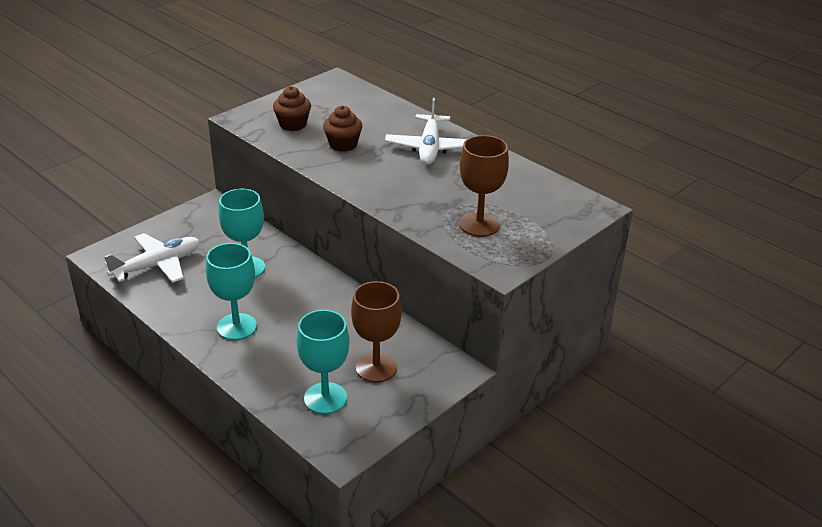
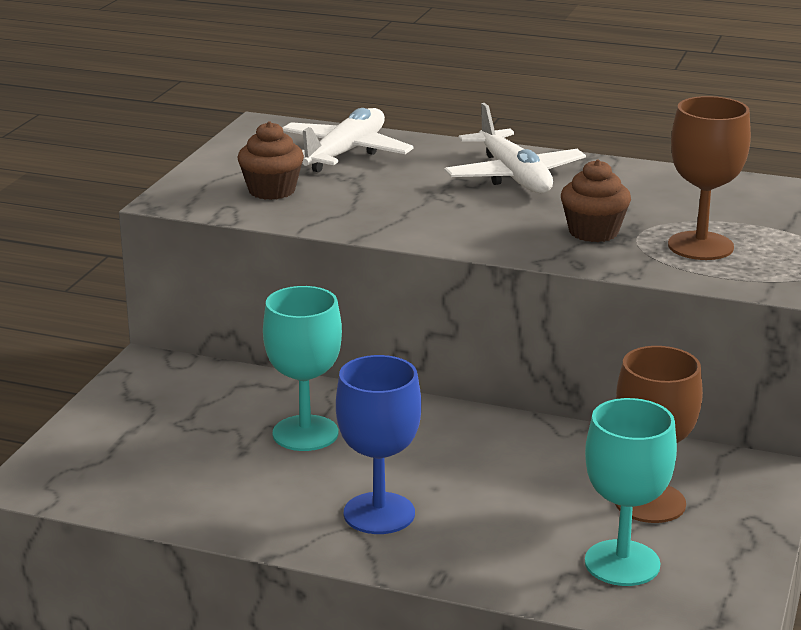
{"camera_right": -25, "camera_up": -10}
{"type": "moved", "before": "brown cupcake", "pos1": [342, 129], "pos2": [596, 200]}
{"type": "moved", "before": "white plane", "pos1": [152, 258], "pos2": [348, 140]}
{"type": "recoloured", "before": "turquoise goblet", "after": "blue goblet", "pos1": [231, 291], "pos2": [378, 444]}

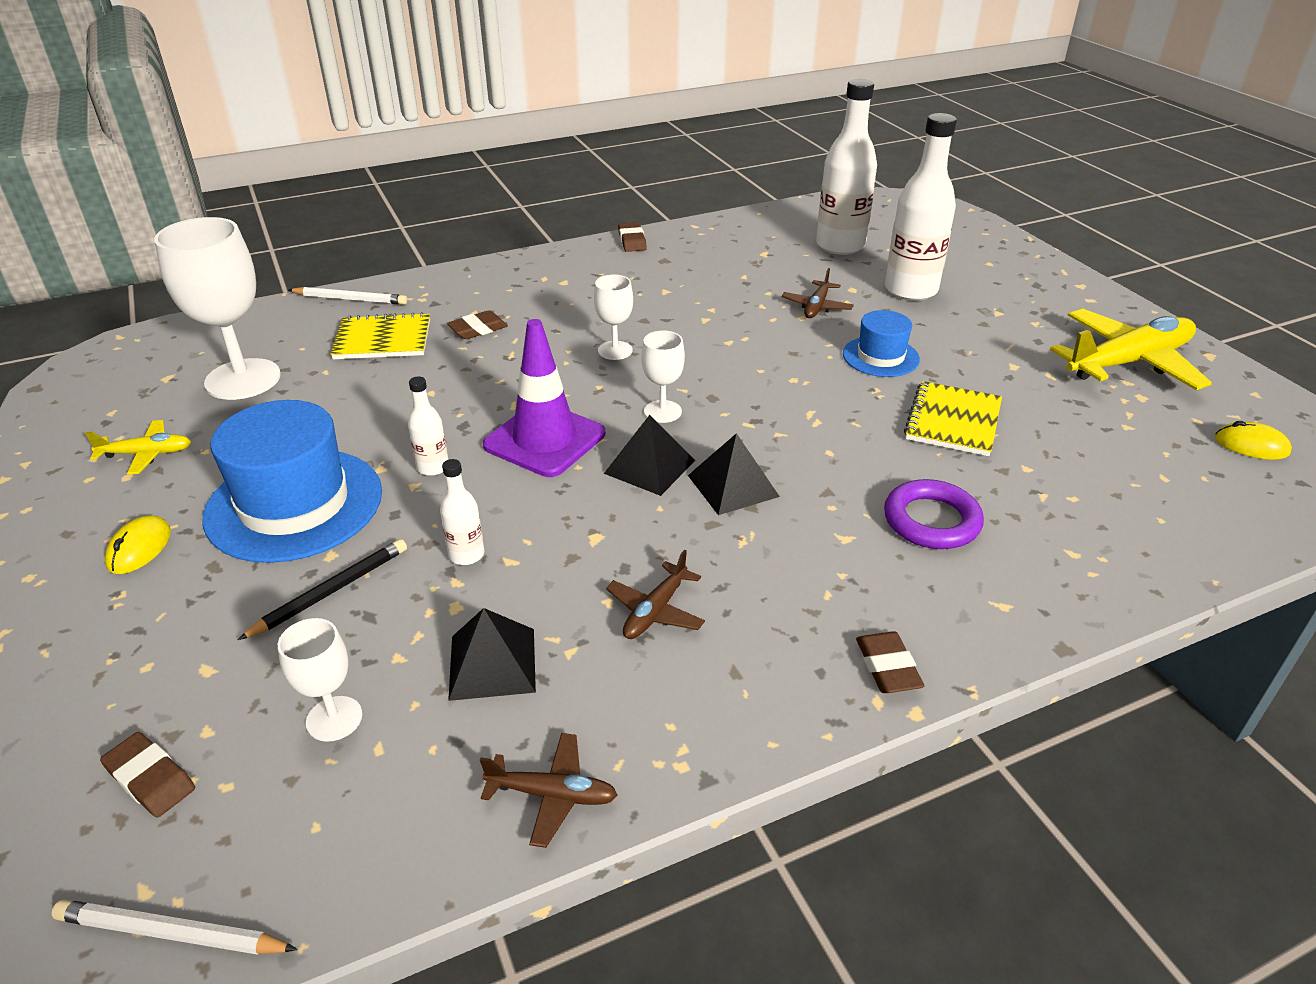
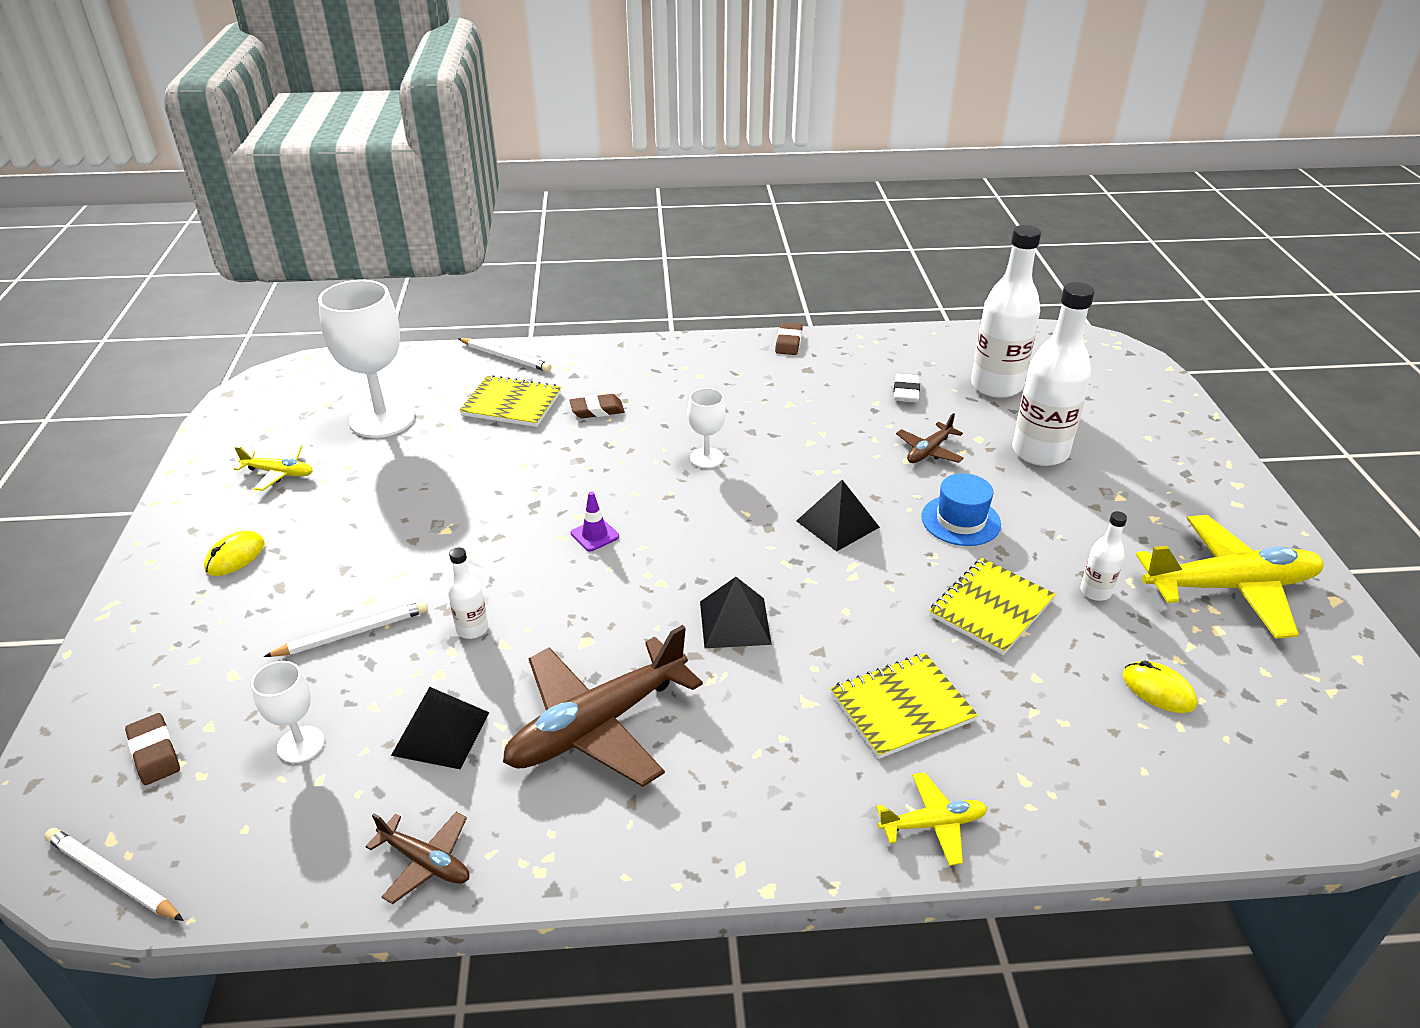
{"camera_right": 20, "camera_up": 0}
{"type": "resized", "before": "purple traffic cone", "pos1": [544, 398], "pos2": [595, 522], "scale": 0.43}
{"type": "removed", "before": "white goblet", "pos1": [663, 377]}
{"type": "moved", "before": "white bottle", "pos1": [428, 426], "pos2": [1103, 556]}
{"type": "removed", "before": "blue hat", "pos1": [292, 481]}
{"type": "moved", "before": "black pyramid", "pos1": [649, 455], "pos2": [838, 515]}
{"type": "moved", "before": "yellow mouse", "pos1": [1253, 440], "pos2": [1160, 687]}
{"type": "replaced", "before": "purple ring", "after": "yellow notebook", "pos1": [934, 514], "pos2": [904, 706]}
{"type": "recoloured", "before": "black pencil", "after": "white pencil", "pos1": [322, 589], "pos2": [346, 629]}
{"type": "resized", "before": "brown plane", "pos1": [655, 594], "pos2": [603, 706], "scale": 2.06}
{"type": "removed", "before": "brown eraser", "pos1": [890, 662]}
{"type": "added", "after": "white eraser", "pos2": [907, 388]}
{"type": "added", "after": "yellow plane", "pos2": [932, 819]}

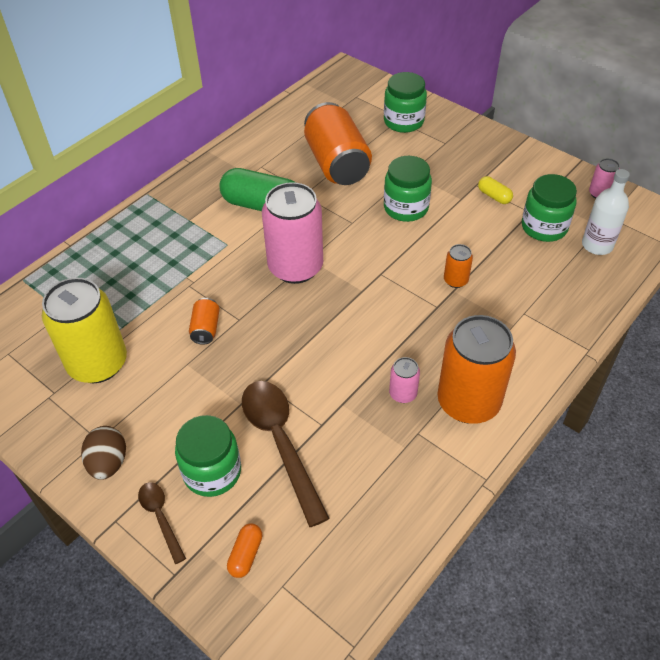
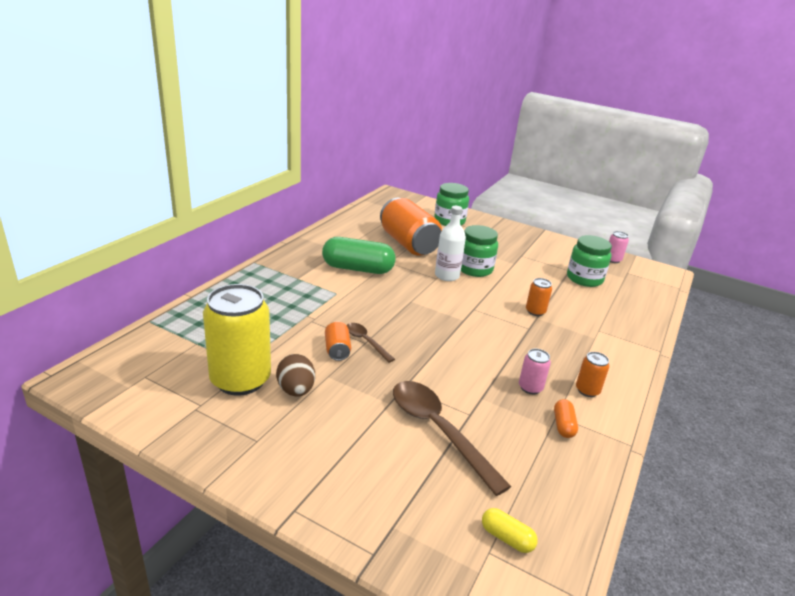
{"camera_right": -15, "camera_up": -20}
{"type": "moved", "before": "white bottle", "pos1": [606, 212], "pos2": [450, 243]}
{"type": "moved", "before": "yellow capsule", "pos1": [495, 190], "pos2": [510, 530]}
{"type": "removed", "before": "pink can", "pos1": [292, 233]}
{"type": "resized", "before": "orange can", "pos1": [476, 369], "pos2": [593, 374], "scale": 0.44}
{"type": "removed", "before": "green jar", "pos1": [208, 456]}
{"type": "moved", "before": "brown egg", "pos1": [103, 453], "pos2": [295, 375]}
{"type": "moved", "before": "brown spoon", "pos1": [162, 523], "pos2": [371, 343]}
{"type": "moved", "before": "orange capsule", "pos1": [244, 551], "pos2": [566, 418]}

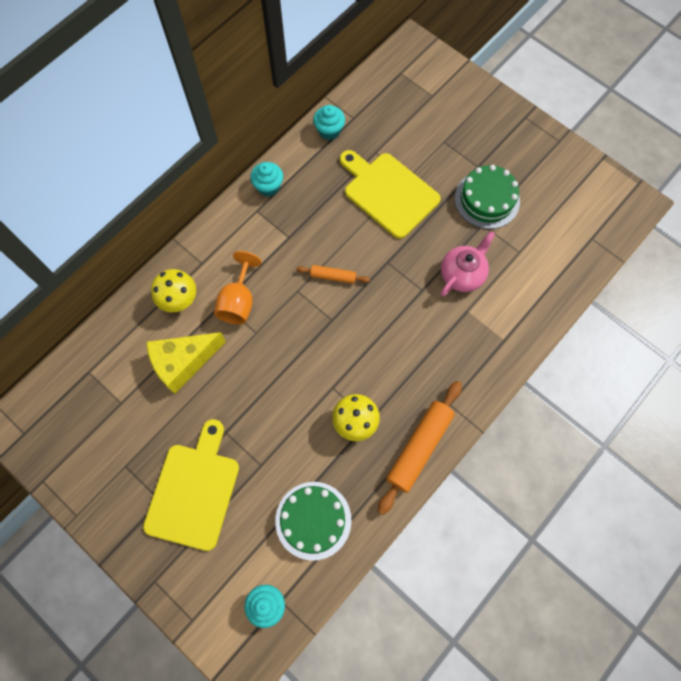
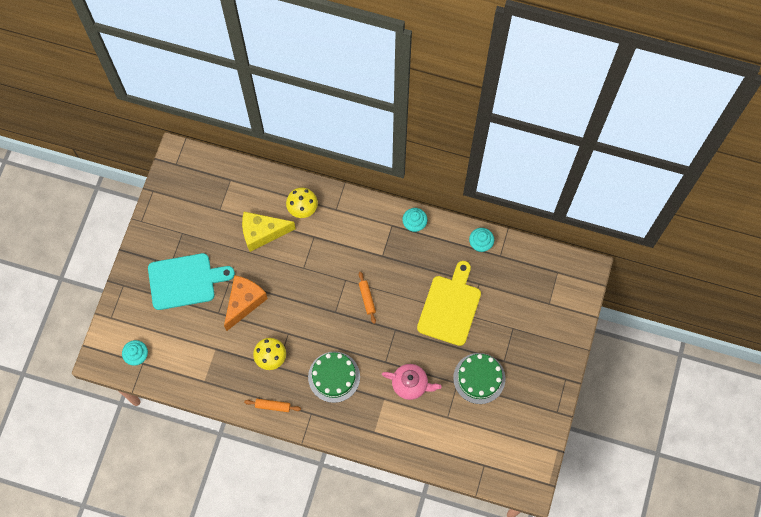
{"camera_right": 65, "camera_up": 0}
{"type": "removed", "before": "orange goblet", "pos1": [238, 288]}
{"type": "turned", "before": "yellow cheese", "pos1": [186, 363], "pos2": [269, 232], "turn": -45}
{"type": "resized", "before": "orange rolling pin", "pos1": [420, 448], "pos2": [272, 405], "scale": 0.52}
{"type": "recoloured", "before": "yellow cutting board", "after": "turquoise cutting board", "pos1": [191, 485], "pos2": [191, 281]}
{"type": "moved", "before": "green cake", "pos1": [313, 521], "pos2": [334, 377]}
{"type": "added", "after": "orange cheese", "pos2": [246, 303]}

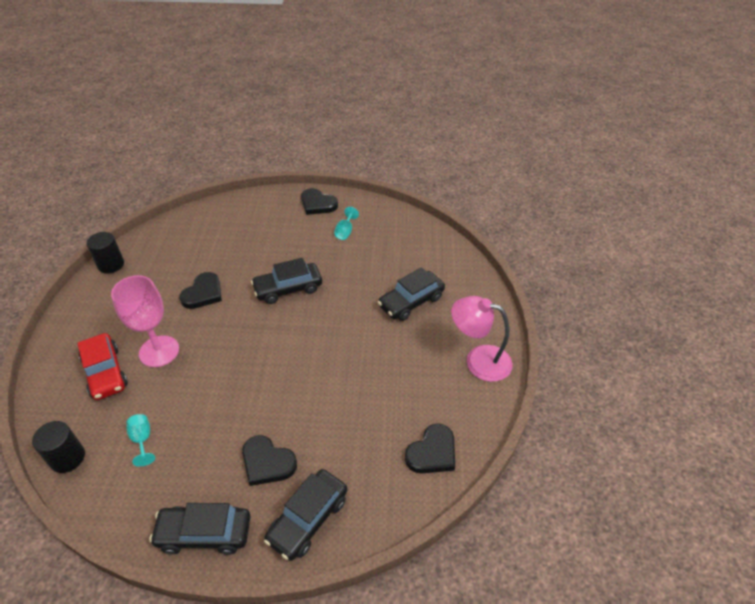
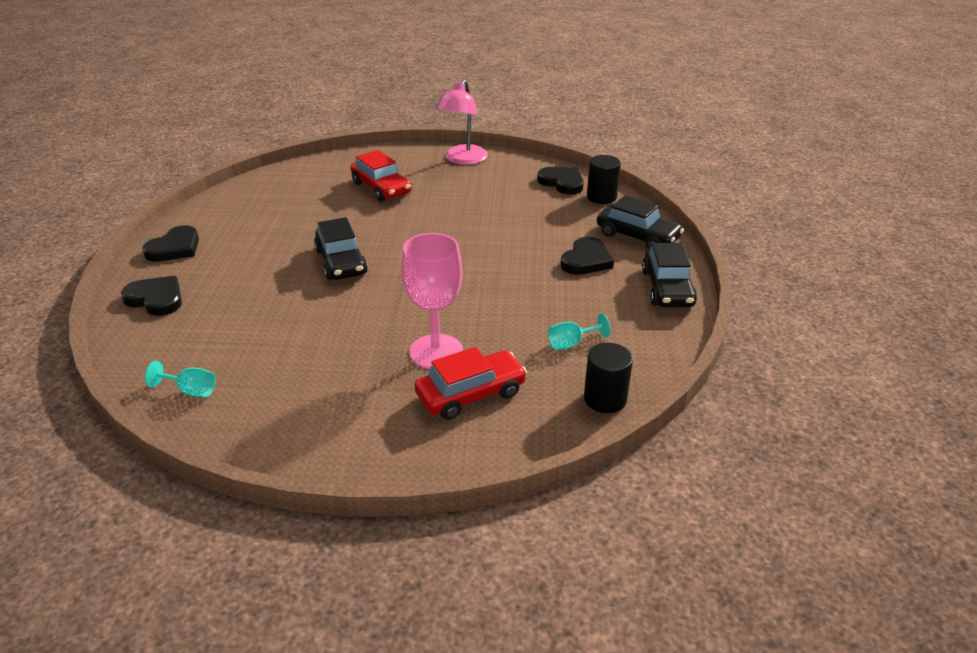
{"camera_right": -90, "camera_up": -10}
{"type": "moved", "before": "turquoise goblet", "pos1": [346, 223], "pos2": [180, 379]}
{"type": "moved", "before": "black cylinder", "pos1": [105, 253], "pos2": [604, 179]}
{"type": "recoloured", "before": "black car", "after": "red car", "pos1": [411, 294], "pos2": [380, 176]}
{"type": "moved", "before": "black heart", "pos1": [200, 290], "pos2": [151, 296]}

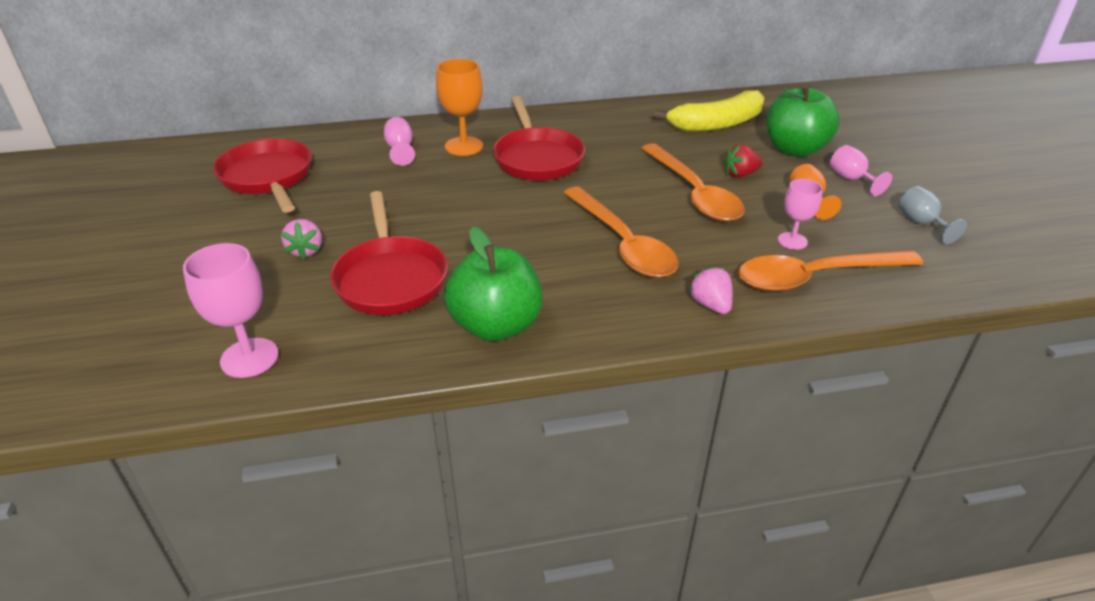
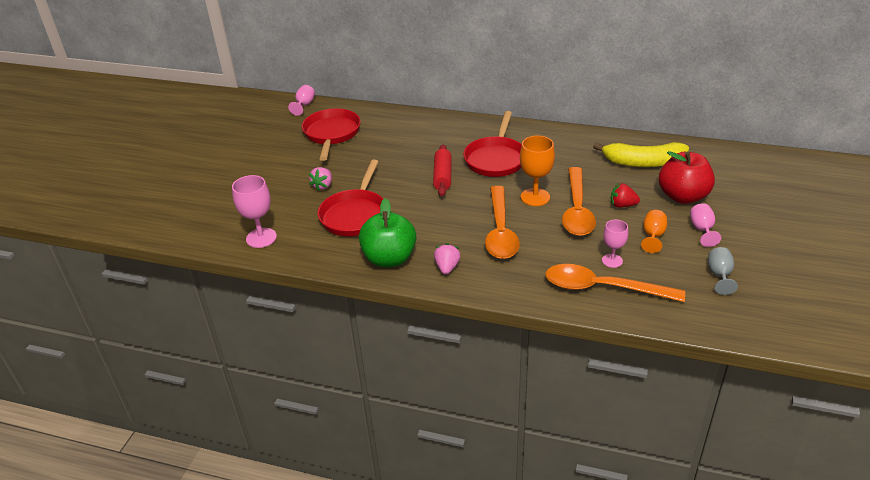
{"camera_right": 30, "camera_up": 0}
{"type": "moved", "before": "orange goblet", "pos1": [459, 107], "pos2": [537, 171]}
{"type": "recoloured", "before": "green apple", "after": "red apple", "pos1": [803, 120], "pos2": [687, 177]}
{"type": "moved", "before": "pink goblet", "pos1": [399, 141], "pos2": [301, 100]}
{"type": "moved", "before": "pink strawberry", "pos1": [710, 290], "pos2": [447, 258]}
{"type": "added", "after": "red rolling pin", "pos2": [442, 170]}

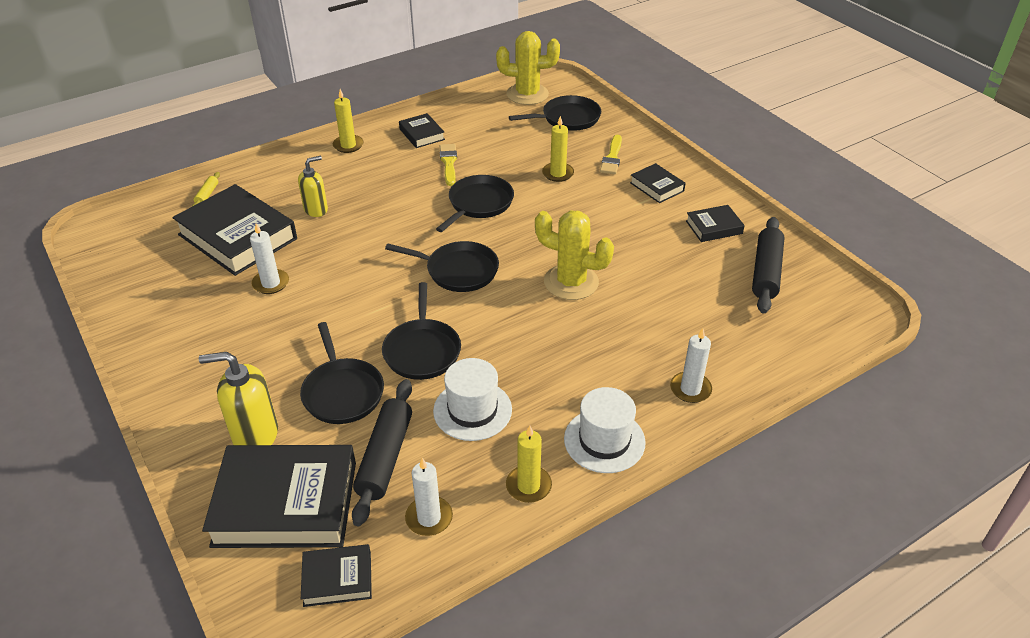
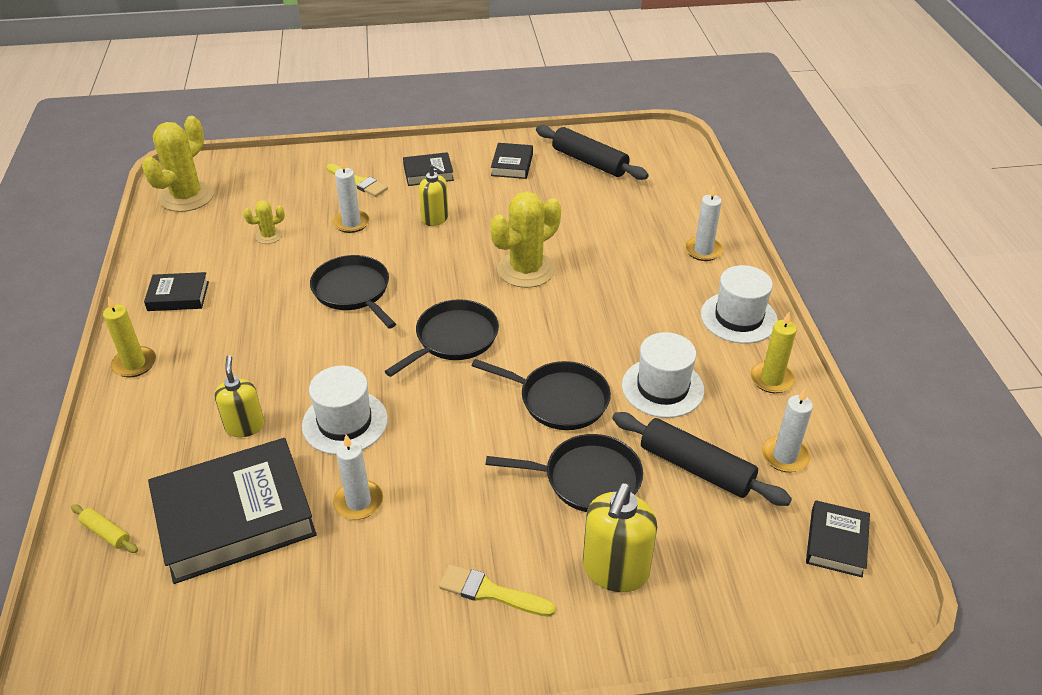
{"camera_right": -65, "camera_up": 0}
{"type": "removed", "before": "black pan", "pos1": [555, 113]}
{"type": "recoloured", "before": "yellow candle", "after": "white candle", "pos1": [558, 149], "pos2": [351, 196]}
{"type": "moved", "before": "yellow brush", "pos1": [448, 165], "pos2": [497, 590]}
{"type": "removed", "before": "black book", "pos1": [279, 496]}
{"type": "added", "after": "yellow soap dispenser", "pos2": [434, 194]}
{"type": "added", "after": "yellow cactus", "pos2": [264, 222]}
{"type": "added", "after": "white hat", "pos2": [345, 410]}

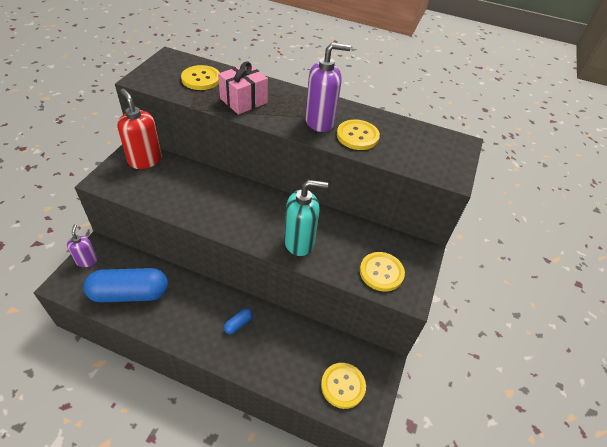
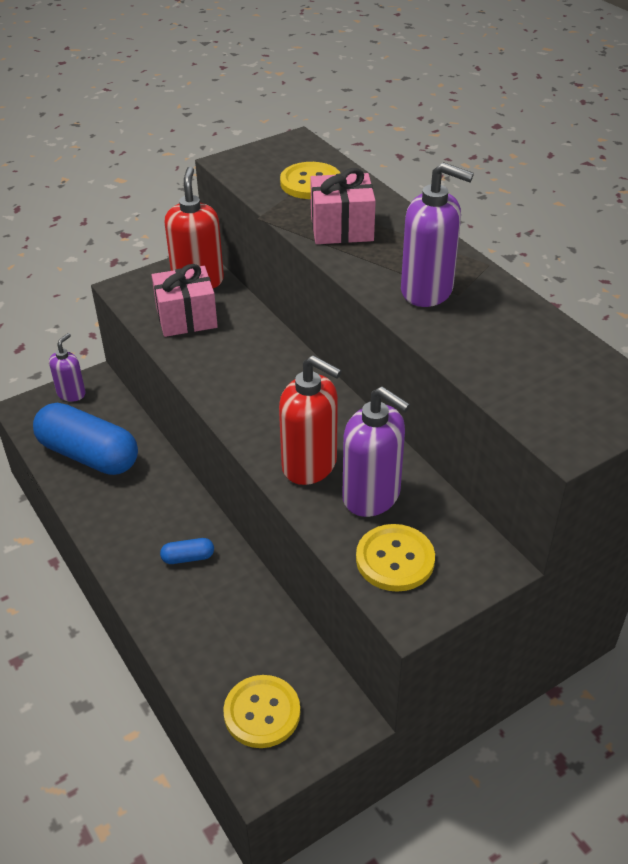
{"camera_right": 40, "camera_up": -5}
{"type": "removed", "before": "yellow button", "pos1": [358, 134]}
{"type": "recoloured", "before": "turquoise soap dispenser", "after": "red soap dispenser", "pos1": [306, 218], "pos2": [310, 420]}
{"type": "added", "after": "pink gift", "pos2": [185, 300]}
{"type": "added", "after": "purple soap dispenser", "pos2": [376, 451]}

